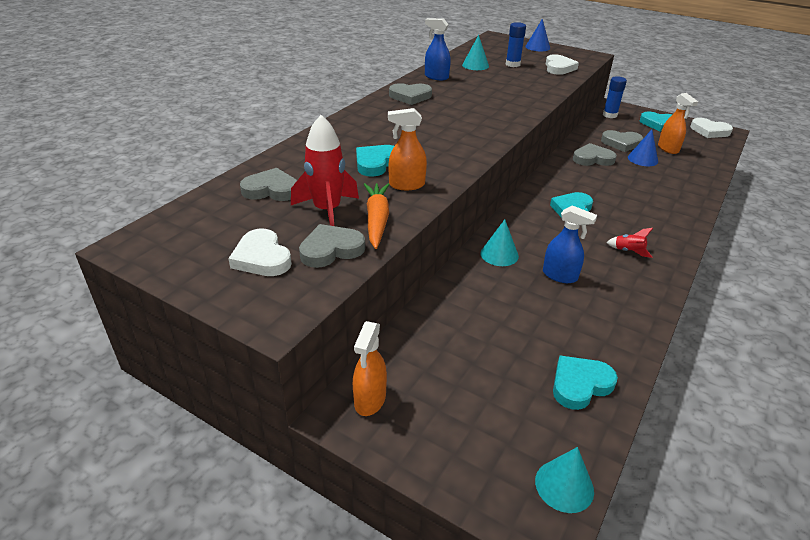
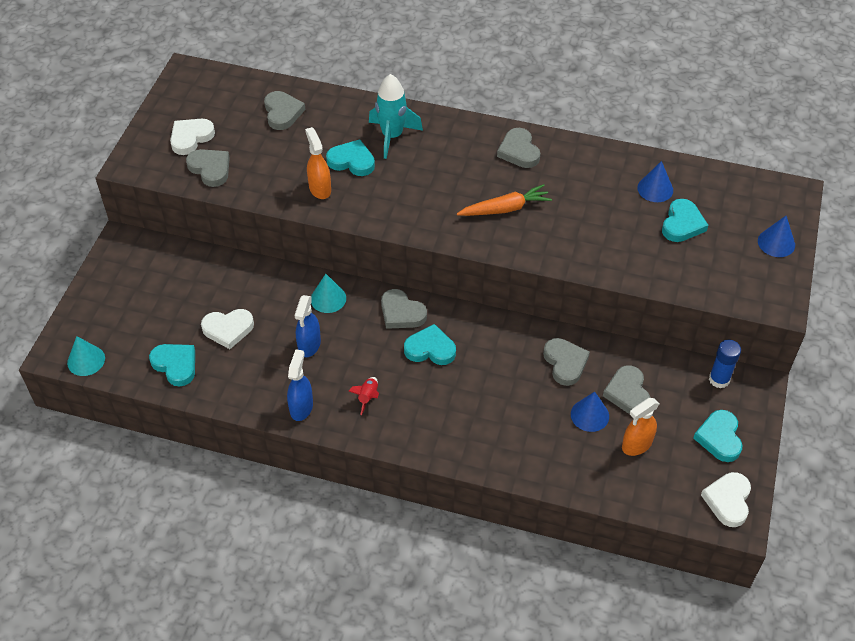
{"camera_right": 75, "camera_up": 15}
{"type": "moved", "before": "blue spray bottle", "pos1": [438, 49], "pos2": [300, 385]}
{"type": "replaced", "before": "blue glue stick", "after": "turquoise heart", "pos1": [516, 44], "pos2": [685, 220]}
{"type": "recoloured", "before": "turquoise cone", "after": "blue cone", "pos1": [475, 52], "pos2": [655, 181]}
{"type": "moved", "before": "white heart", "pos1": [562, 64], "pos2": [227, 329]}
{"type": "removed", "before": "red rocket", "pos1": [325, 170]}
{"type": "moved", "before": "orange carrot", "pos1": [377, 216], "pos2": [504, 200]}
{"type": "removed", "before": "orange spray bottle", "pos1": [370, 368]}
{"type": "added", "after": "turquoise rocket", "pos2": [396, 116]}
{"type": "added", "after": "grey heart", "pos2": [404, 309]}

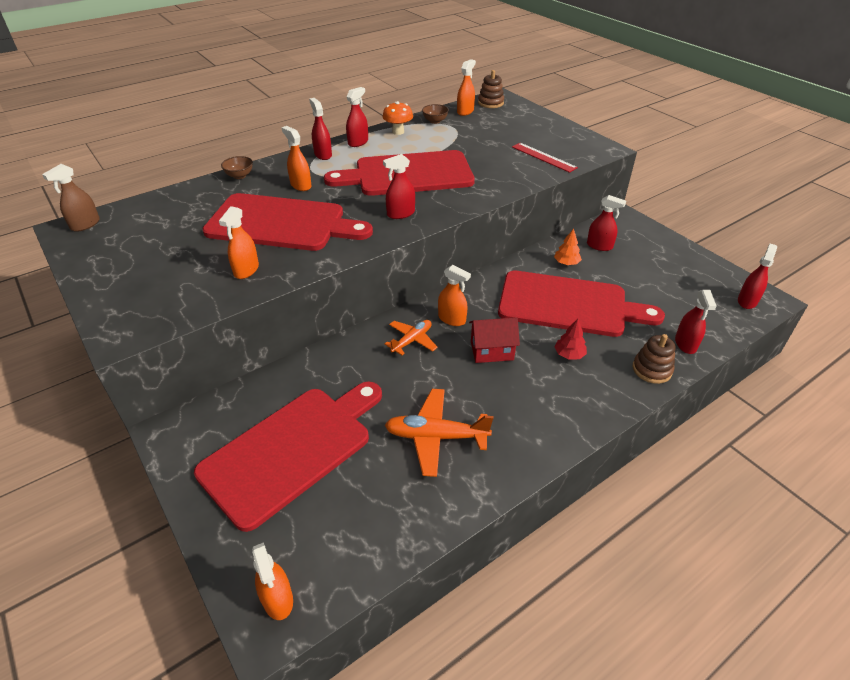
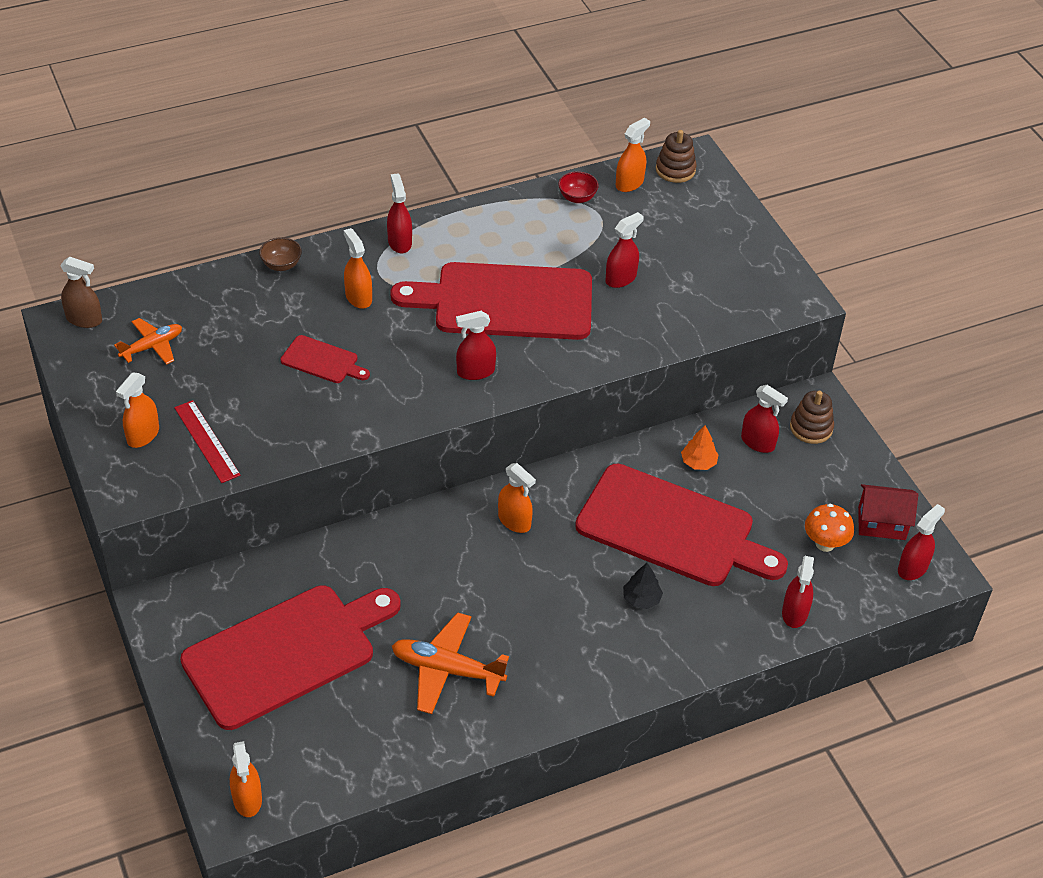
{"camera_right": 10, "camera_up": 5}
{"type": "moved", "before": "red spray bottle", "pos1": [357, 117], "pos2": [624, 250]}
{"type": "moved", "before": "orange mushroom", "pos1": [398, 118], "pos2": [829, 528]}
{"type": "recoloured", "before": "brown bowl", "after": "red bowl", "pos1": [435, 114], "pos2": [578, 187]}
{"type": "moved", "before": "red ruler", "pos1": [545, 158], "pos2": [207, 441]}
{"type": "turned", "before": "brown spray bottle", "pos1": [71, 198], "pos2": [81, 292], "turn": -120}
{"type": "resized", "before": "red cutting board", "pos1": [288, 222], "pos2": [325, 359], "scale": 0.43}
{"type": "moved", "before": "orange spray bottle", "pos1": [239, 242], "pos2": [137, 410]}
{"type": "moved", "before": "red house", "pos1": [494, 340], "pos2": [888, 512]}
{"type": "recoloured", "before": "red tree", "after": "black tree", "pos1": [570, 339], "pos2": [643, 586]}
{"type": "moved", "before": "orange plane", "pos1": [411, 337], "pos2": [148, 341]}
{"type": "moved", "before": "brown stacking toy", "pos1": [654, 359], "pos2": [812, 417]}

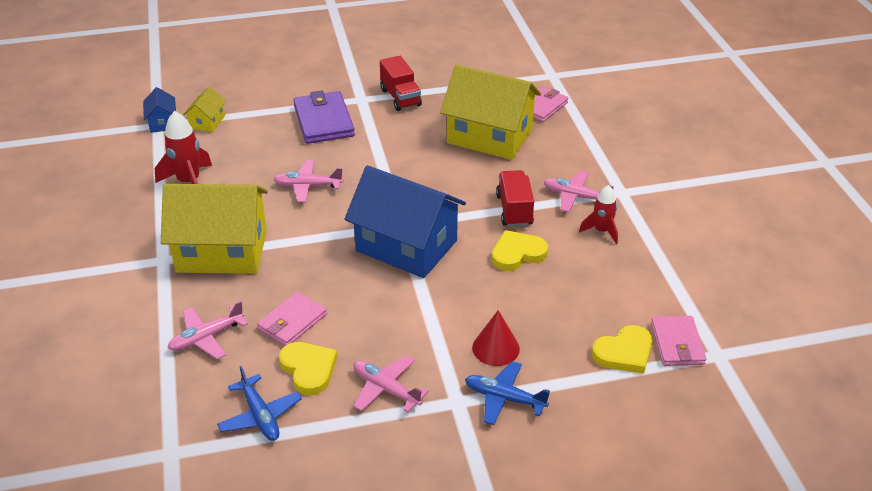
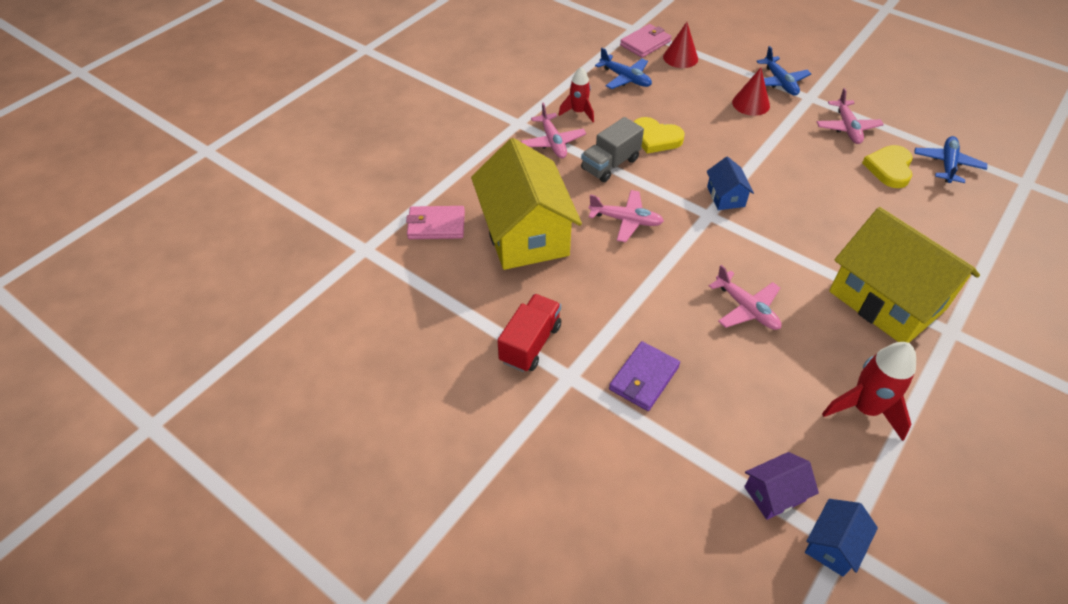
{"camera_right": -130, "camera_up": 10}
{"type": "recoloured", "before": "yellow house", "after": "purple house", "pos1": [204, 109], "pos2": [781, 486]}
{"type": "resized", "before": "purple wallet", "pos1": [324, 117], "pos2": [644, 376], "scale": 0.67}
{"type": "resized", "before": "blue house", "pos1": [405, 221], "pos2": [730, 183], "scale": 0.44}
{"type": "recoloured", "before": "red truck", "after": "grey truck", "pos1": [515, 198], "pos2": [612, 149]}
{"type": "removed", "before": "pink wallet", "pos1": [292, 319]}
{"type": "moved", "before": "pink plane", "pos1": [208, 330], "pos2": [626, 216]}
{"type": "replaced", "before": "yellow heart", "after": "red cone", "pos1": [622, 349], "pos2": [680, 45]}
{"type": "added", "after": "blue plane", "pos2": [623, 68]}

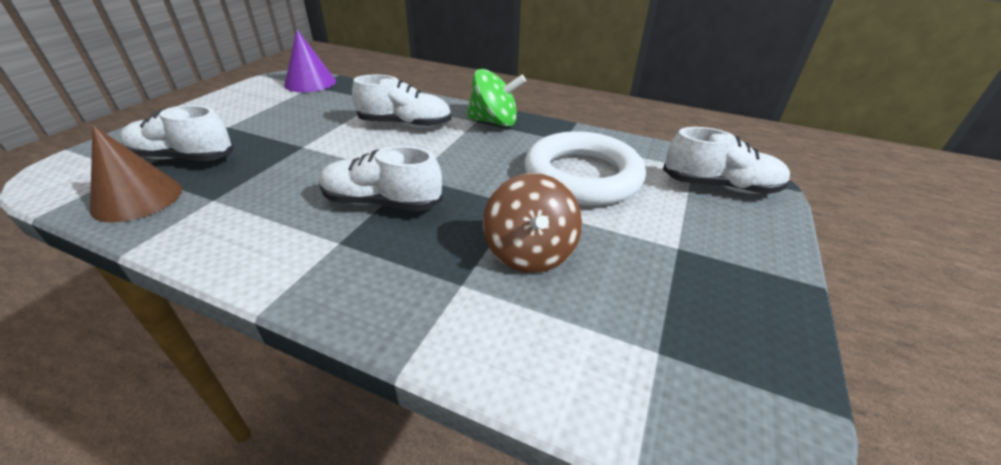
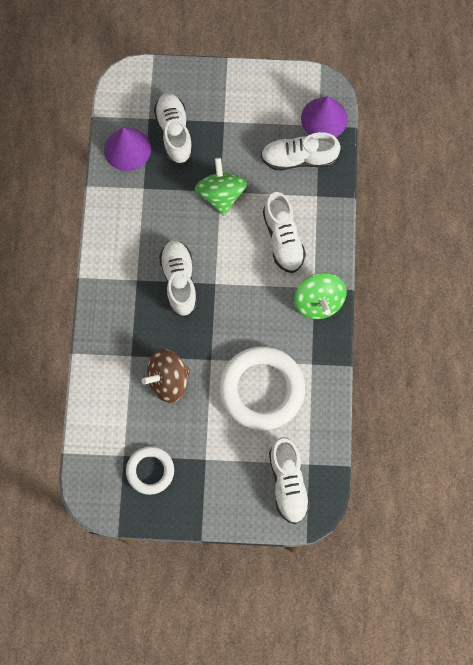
{"camera_right": 70, "camera_up": 35}
{"type": "recoloured", "before": "brown cone", "after": "purple cone", "pos1": [136, 173], "pos2": [127, 149]}
{"type": "added", "after": "white shoe", "pos2": [300, 151]}
{"type": "added", "after": "green spinning top", "pos2": [221, 187]}
{"type": "added", "after": "white ring", "pos2": [150, 470]}

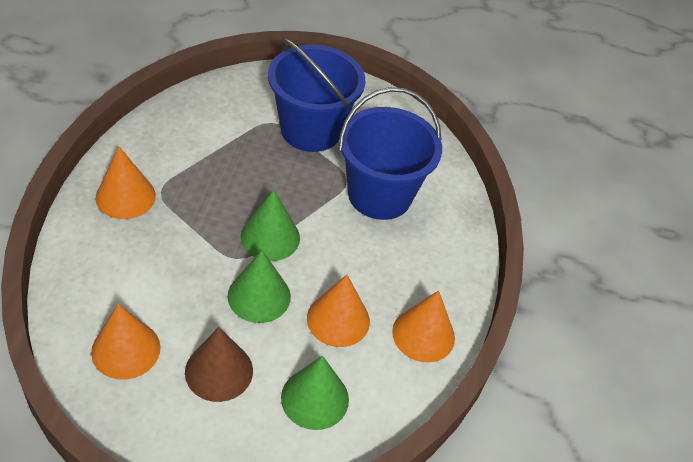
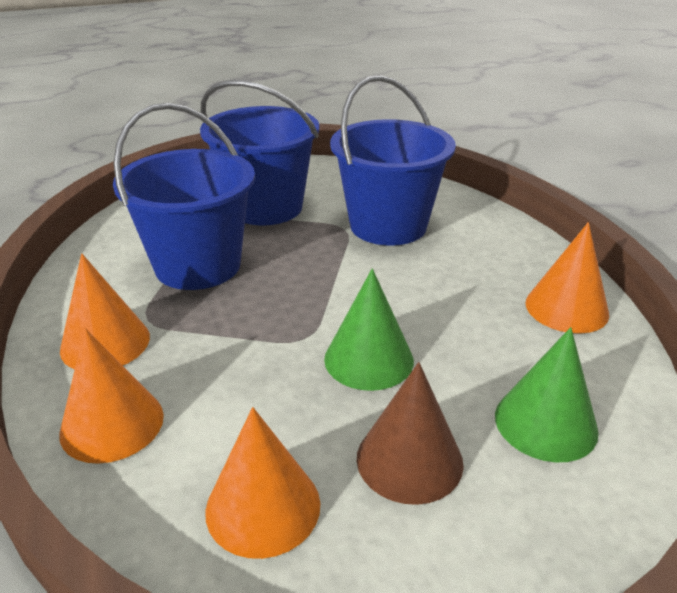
{"camera_right": -25, "camera_up": -15}
{"type": "removed", "before": "green cone", "pos1": [270, 225]}
{"type": "moved", "before": "orange cone", "pos1": [338, 311], "pos2": [111, 396]}
{"type": "added", "after": "blue bucket", "pos2": [184, 196]}

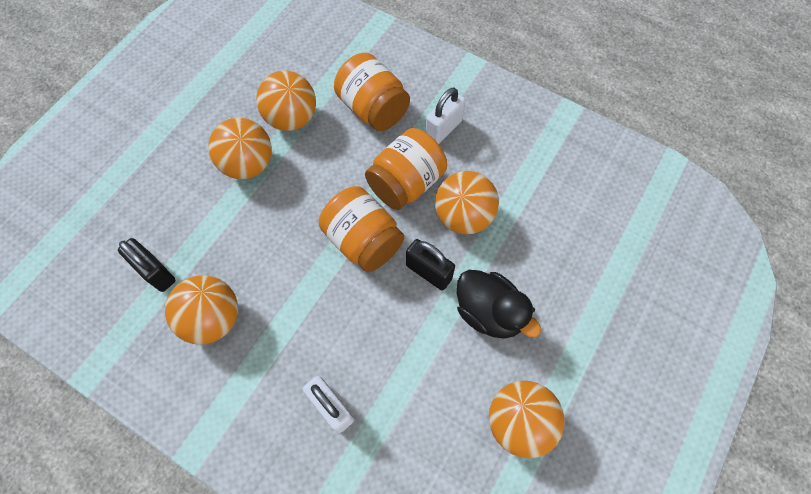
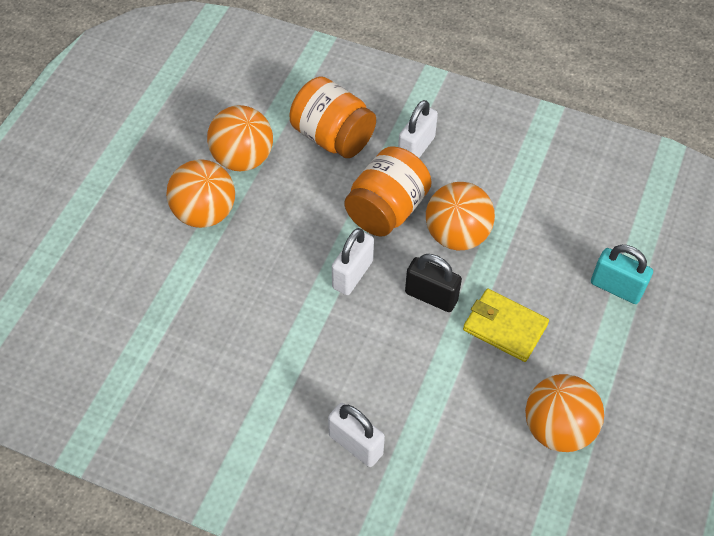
{"camera_right": -10, "camera_up": -10}
{"type": "replaced", "before": "orange jar", "after": "white padlock", "pos1": [361, 229], "pos2": [353, 261]}
{"type": "removed", "before": "black padlock", "pos1": [147, 265]}
{"type": "replaced", "before": "black duck", "after": "yellow wallet", "pos1": [499, 304], "pos2": [506, 325]}
{"type": "removed", "before": "orange ball", "pos1": [201, 310]}
{"type": "added", "after": "turquoise padlock", "pos2": [622, 274]}

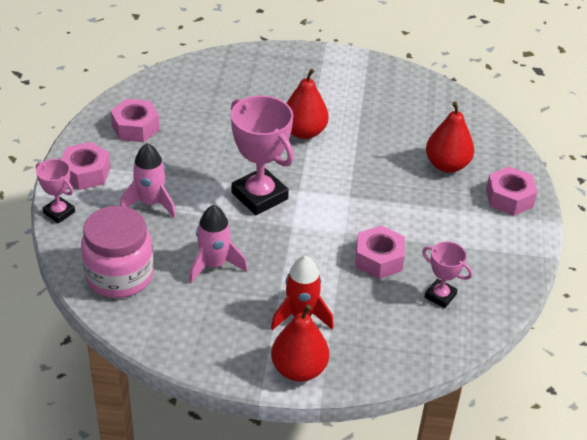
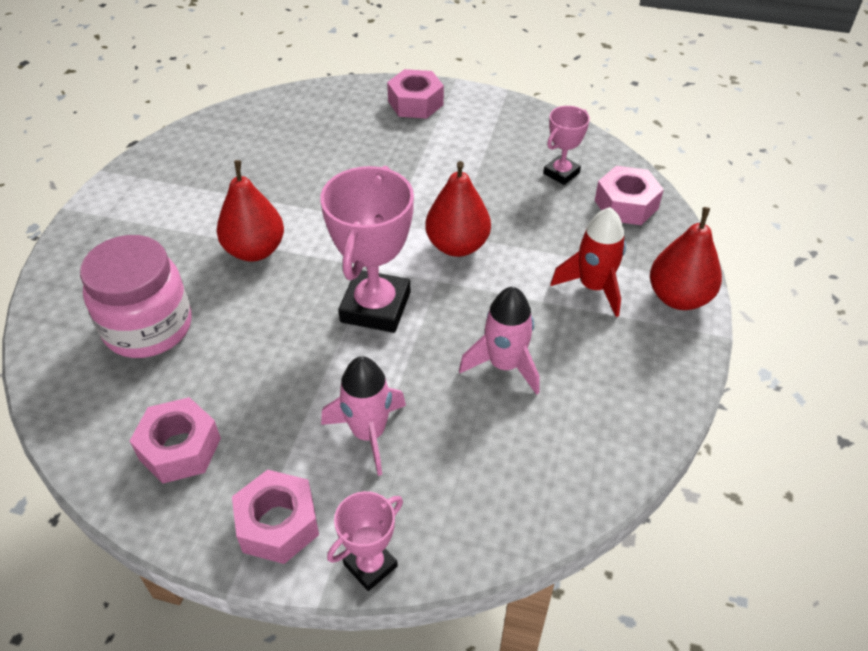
{"camera_right": -80, "camera_up": 5}
{"type": "turned", "before": "pink trophy", "pos1": [262, 155], "pos2": [367, 249], "turn": -45}
{"type": "moved", "before": "red pear", "pos1": [450, 137], "pos2": [458, 209]}
{"type": "moved", "before": "pink jar", "pos1": [117, 252], "pos2": [136, 296]}
{"type": "moved", "before": "pink nut", "pos1": [380, 252], "pos2": [629, 195]}

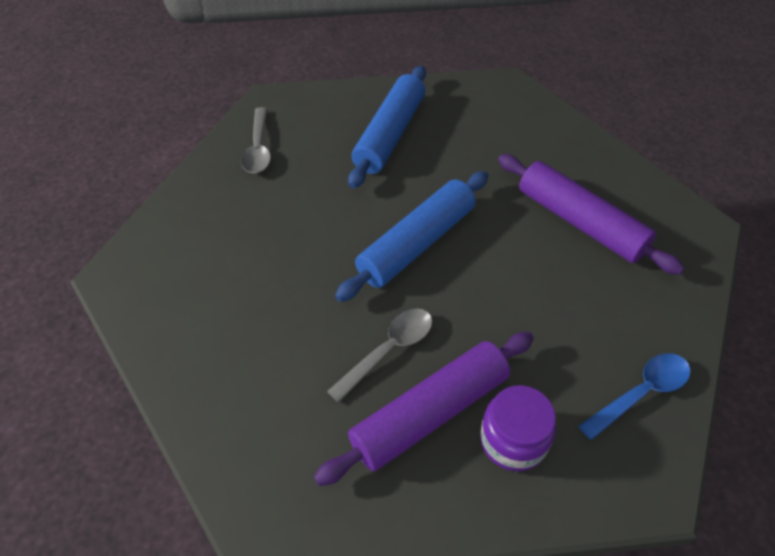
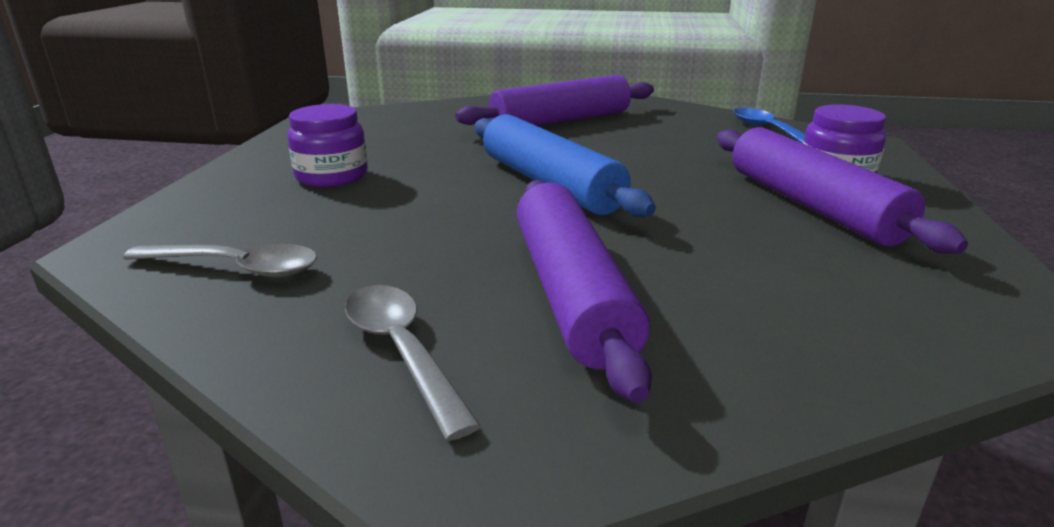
{"camera_right": -75, "camera_up": -25}
{"type": "replaced", "before": "blue rolling pin", "after": "purple jar", "pos1": [387, 127], "pos2": [328, 145]}
{"type": "moved", "before": "grey spoon", "pos1": [379, 355], "pos2": [413, 363]}
{"type": "added", "after": "purple rolling pin", "pos2": [584, 291]}

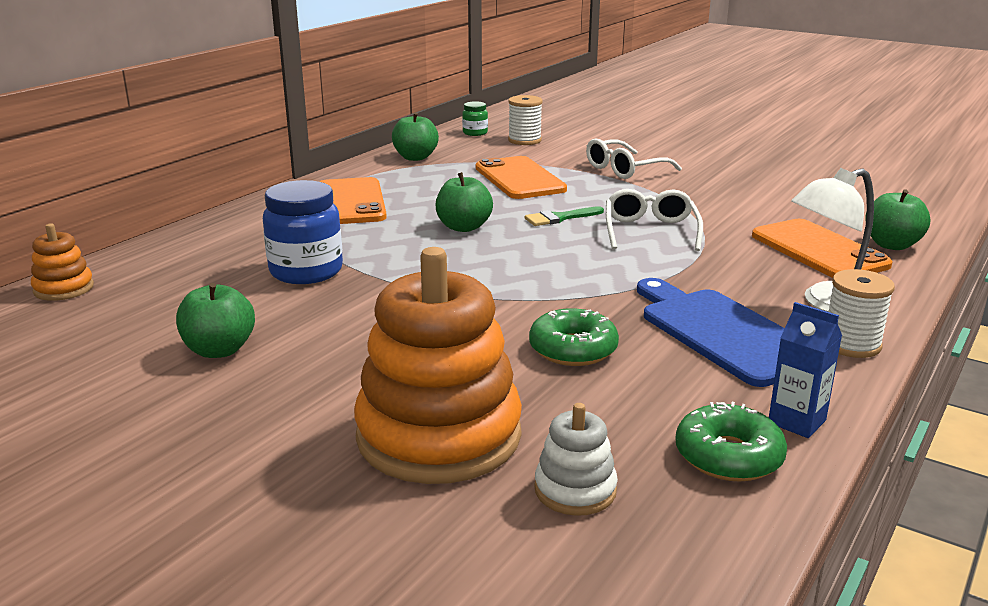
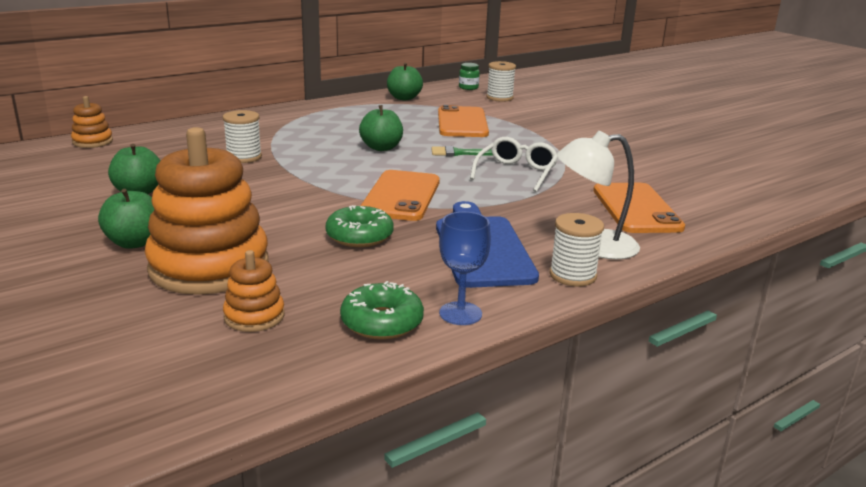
{"camera_right": 20, "camera_up": 0}
{"type": "removed", "before": "white glasses", "pos1": [634, 158]}
{"type": "moved", "before": "orange phone", "pos1": [353, 200], "pos2": [400, 195]}
{"type": "replaced", "before": "blue jar", "after": "white spool", "pos1": [303, 232], "pos2": [242, 136]}
{"type": "moved", "before": "green apple", "pos1": [897, 219], "pos2": [126, 219]}
{"type": "replaced", "before": "blue carton", "after": "blue goblet", "pos1": [805, 370], "pos2": [465, 268]}
{"type": "recoloured", "before": "white stacking toy", "after": "orange stacking toy", "pos1": [576, 459], "pos2": [254, 291]}

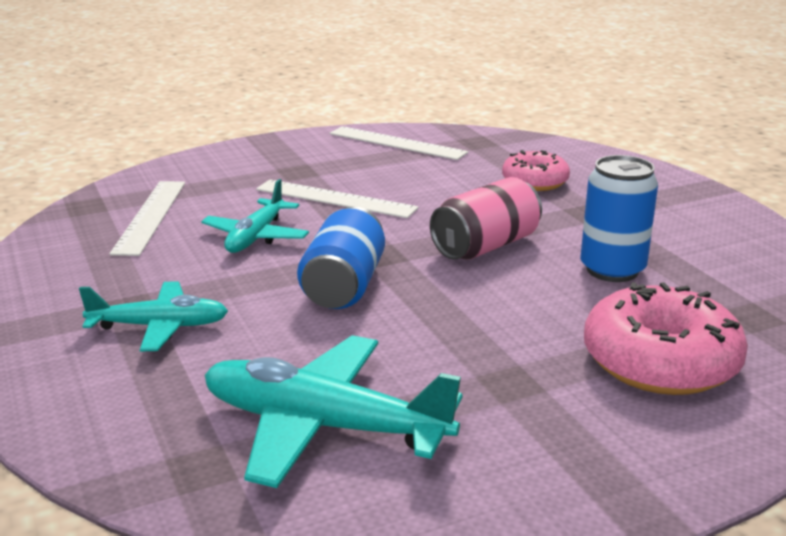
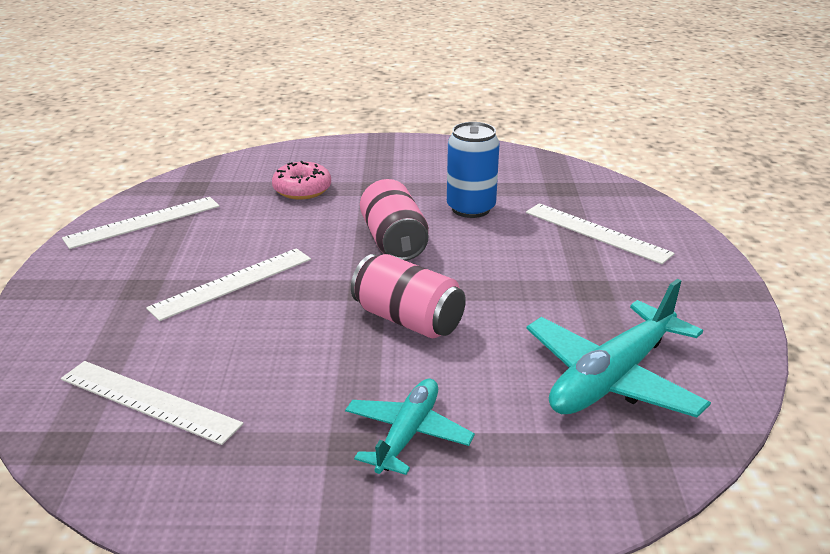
{"camera_right": -65, "camera_up": 5}
{"type": "removed", "before": "turquoise plane", "pos1": [255, 216]}
{"type": "recoloured", "before": "blue can", "after": "pink can", "pos1": [341, 258], "pos2": [408, 296]}
{"type": "replaced", "before": "pink donut", "after": "white ruler", "pos1": [666, 338], "pos2": [600, 233]}

